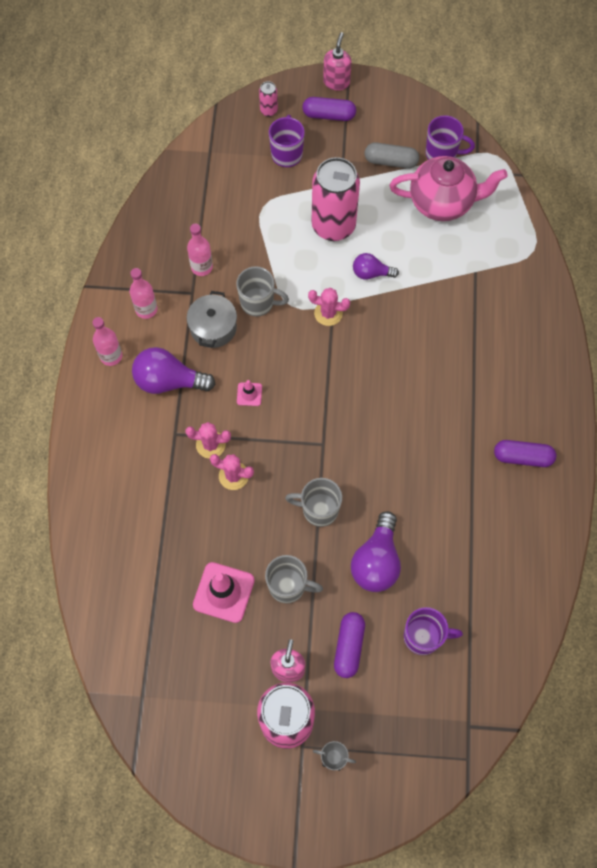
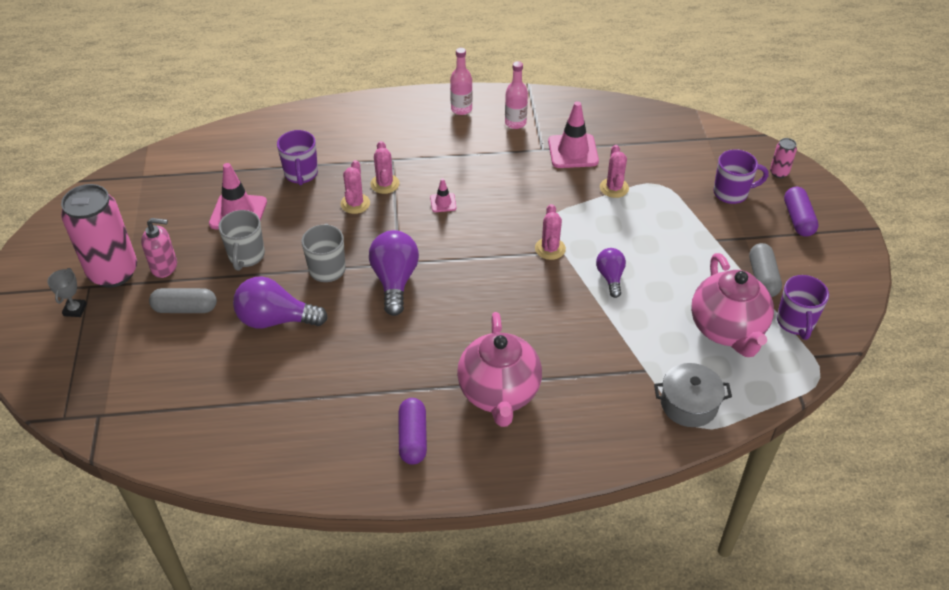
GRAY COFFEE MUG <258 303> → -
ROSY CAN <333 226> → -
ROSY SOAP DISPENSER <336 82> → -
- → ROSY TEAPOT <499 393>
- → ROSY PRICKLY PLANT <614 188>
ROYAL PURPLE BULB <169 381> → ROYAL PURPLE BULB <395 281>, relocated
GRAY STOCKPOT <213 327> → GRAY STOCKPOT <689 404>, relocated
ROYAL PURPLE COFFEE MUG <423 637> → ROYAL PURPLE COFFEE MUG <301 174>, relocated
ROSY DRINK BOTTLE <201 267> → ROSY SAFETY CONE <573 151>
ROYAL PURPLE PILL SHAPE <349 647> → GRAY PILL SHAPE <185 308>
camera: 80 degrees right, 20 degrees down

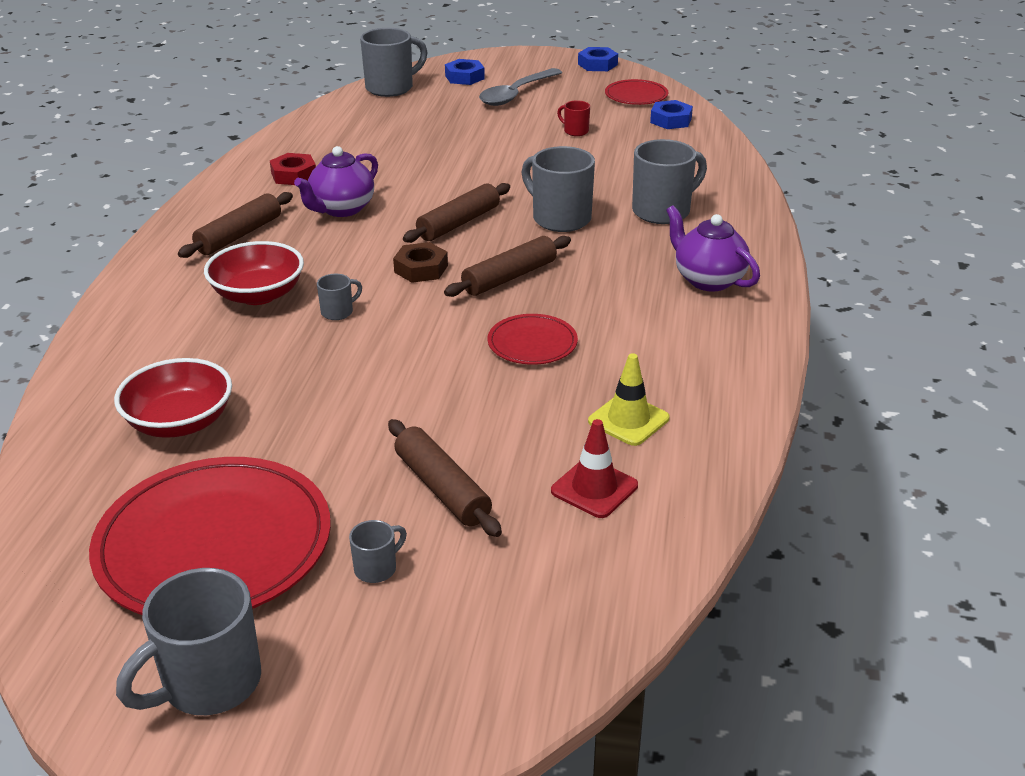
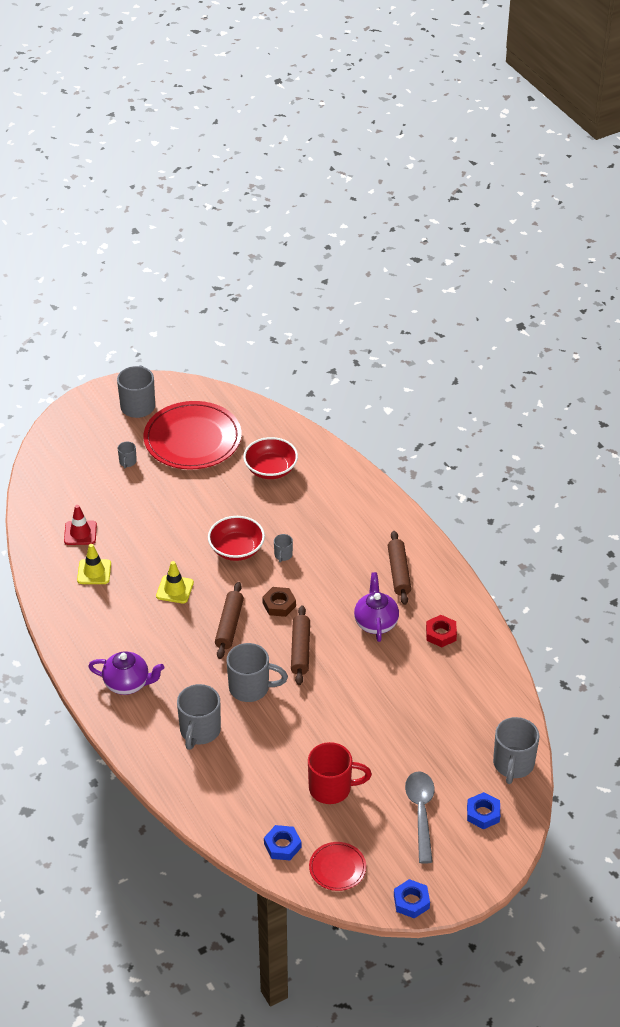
DARK BROWN PASTRY ROLLER <442 488> → -
RED SERVING BOWL <258 294> → RED SERVING BOWL <236 549>, relocated
RED DINNER PLATE <532 343> → GOLDEN SAFETY CONE <175 589>
RED COFFEE MUG <575 131> → RED COFFEE MUG <332 788>, x2.07
camera: 140 degrees right, 10 degrees up

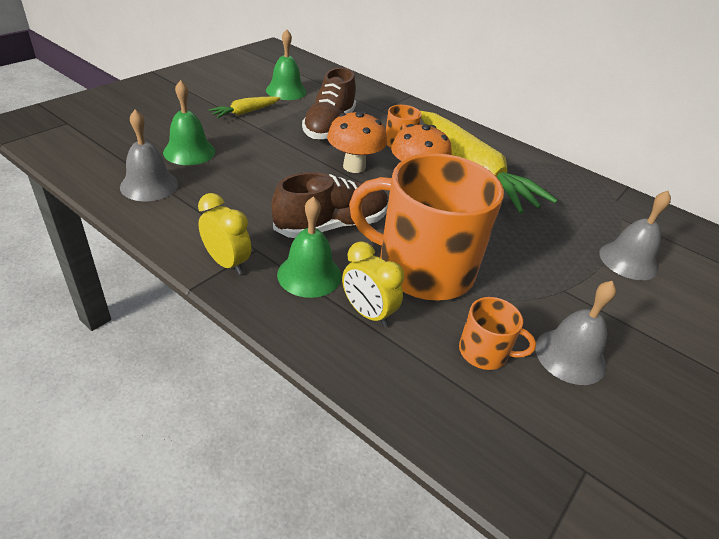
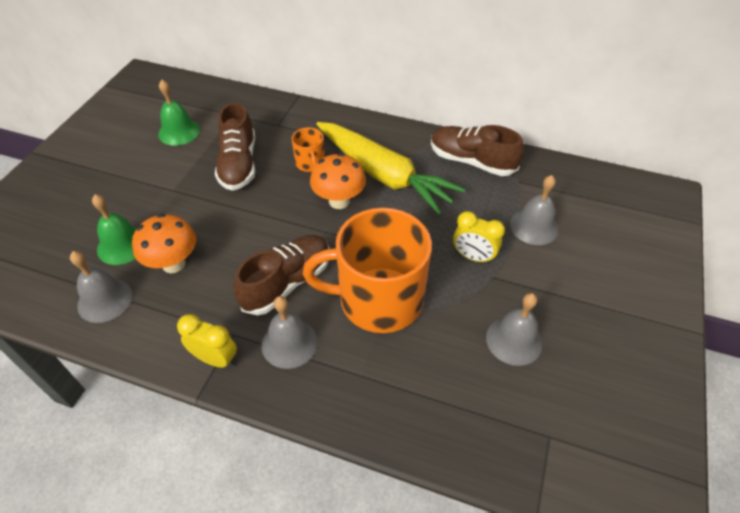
GOLDEN ROOT VEGETABLE <245 112> → -
ORANGE COFFEE MUG <484 352> → -
- → DARK BROWN LACE-UP SHOE <471 161>
ORANGE TOADSTOOL <354 167> → ORANGE TOADSTOOL <173 264>, relocated
GOLDEN ALARM CLOCK <367 313> → GOLDEN ALARM CLOCK <473 257>, relocated
LEAF-GREEN SCHOOL BELL <309 275> → GRAY SCHOOL BELL <289 343>
camera: 15 degrees left, 10 degrees up

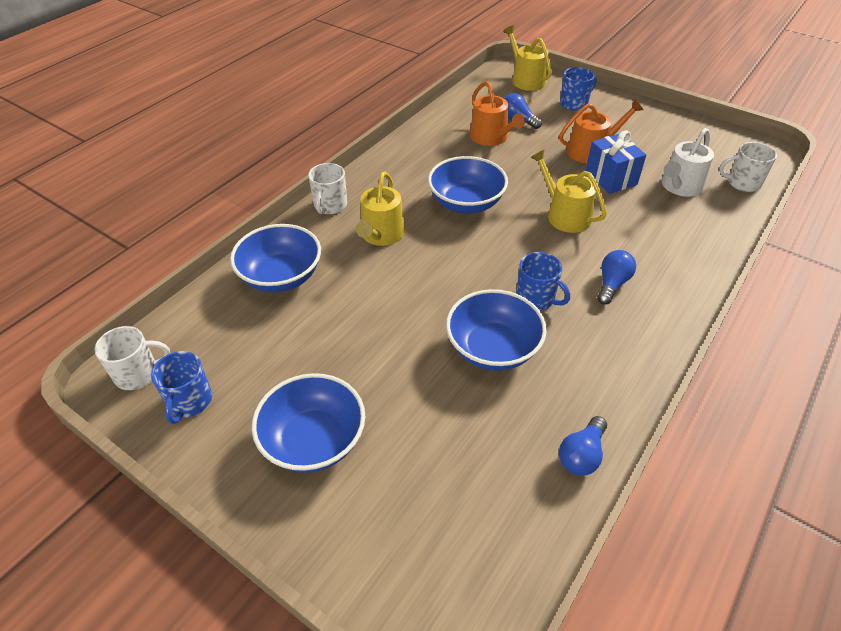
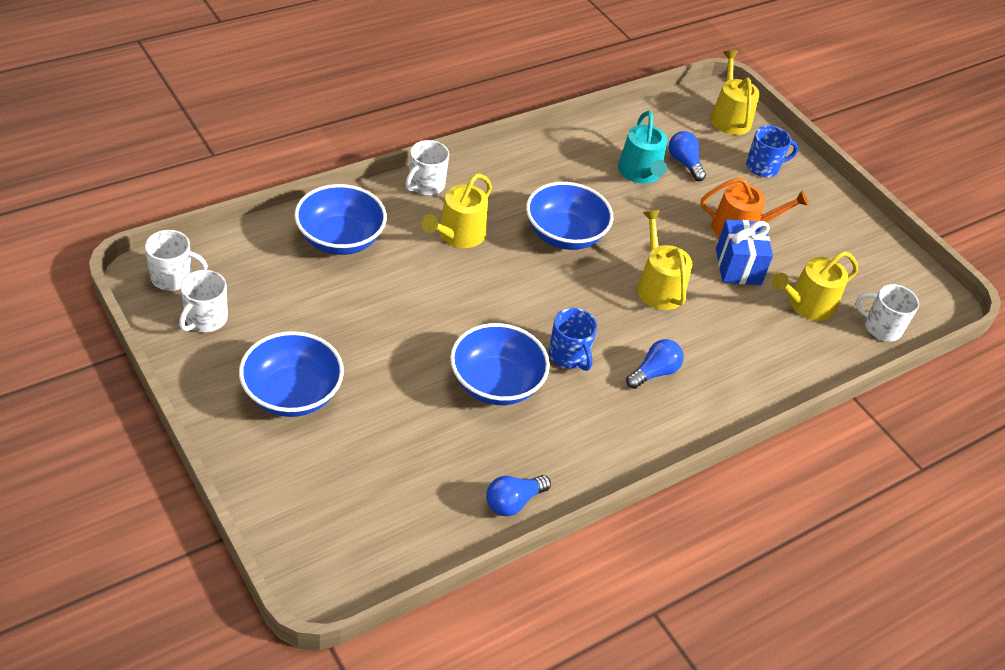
BLUE COFFEE MUG <190 401> → WHITE COFFEE MUG <205 319>
ORANGE WATERING CAN <491 138> → AQUA WATERING CAN <640 173>
WHITE WATERING CAN <679 187> → GOLDEN WATERING CAN <806 305>
camera: 15 degrees right, 0 degrees up

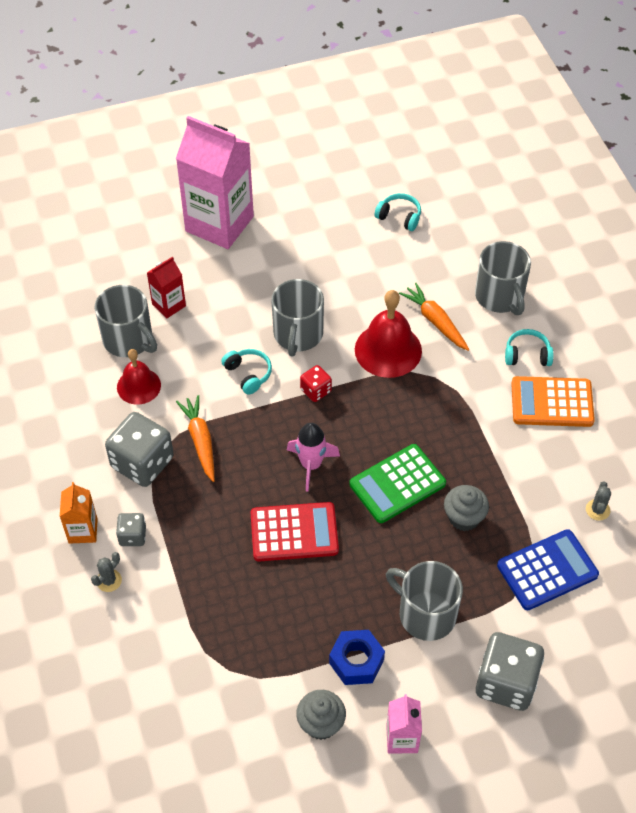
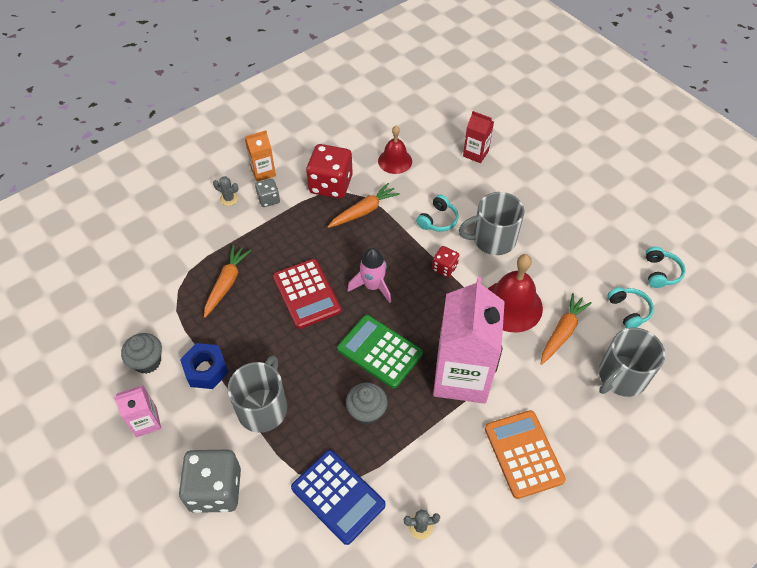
GRAY COFFEE MUG <129 339> → -
- → ORANGE ROOT VEGETABLE <226 283>
ROSY CARTON <219 224> → ROSY CARTON <461 376>, relocated
AQUA HEADSET <527 355> → AQUA HEADSET <628 311>, relocated
GRAY DIE <142 463> → RED DIE <331 184>
camera: 70 degrees right, 0 degrees up

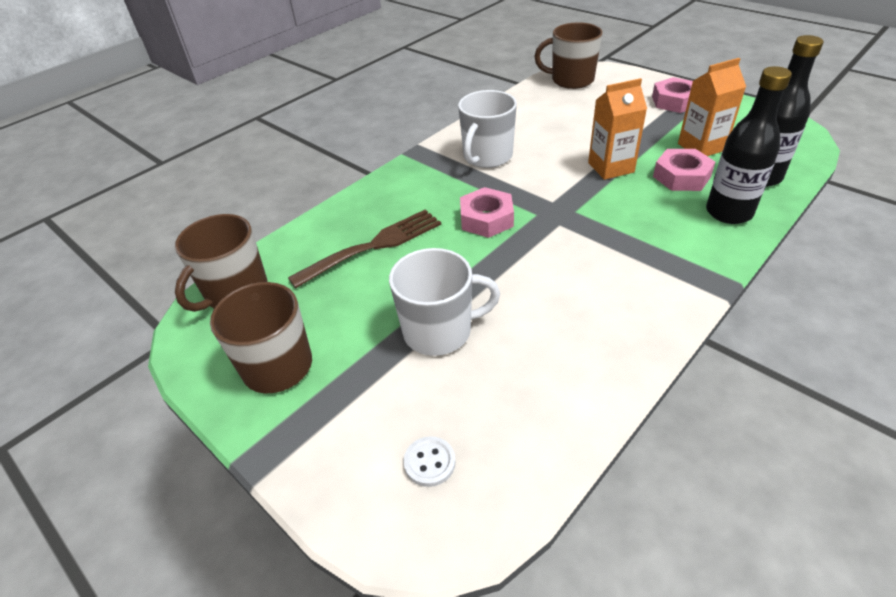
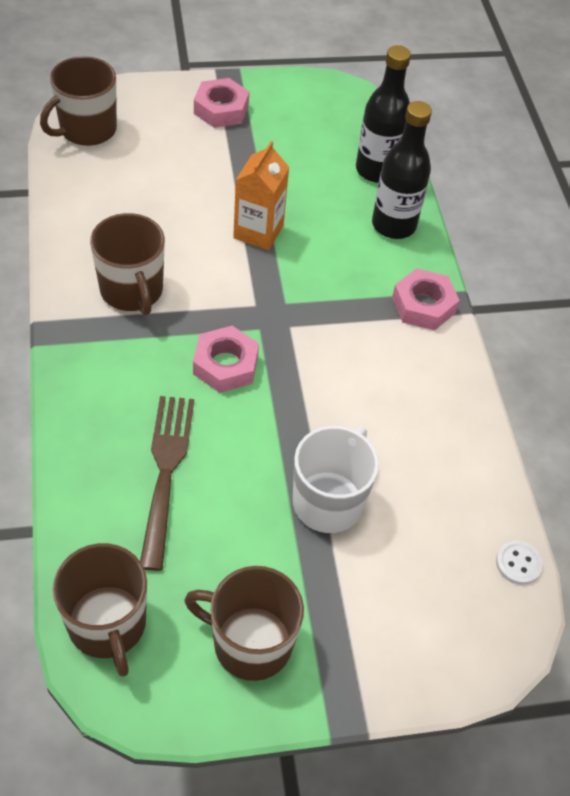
ORANGE CARTON <701 147> → -
WHITE SEWING BUTTON <429 462> → WHITE SEWING BUTTON <518 563>, relocated
ROSY NUT <681 176> → ROSY NUT <423 305>, relocated
WHITE COFFEE MUG <487 157> → DARK BROWN COFFEE MUG <132 291>
camera: 60 degrees left, 10 degrees up

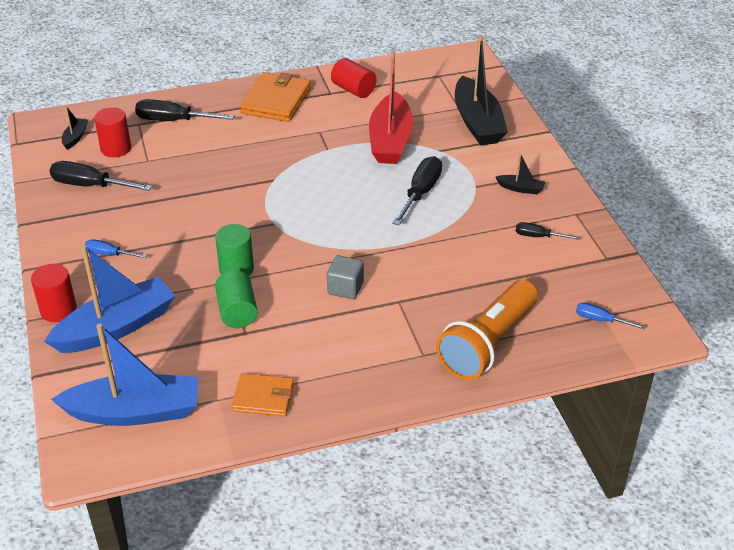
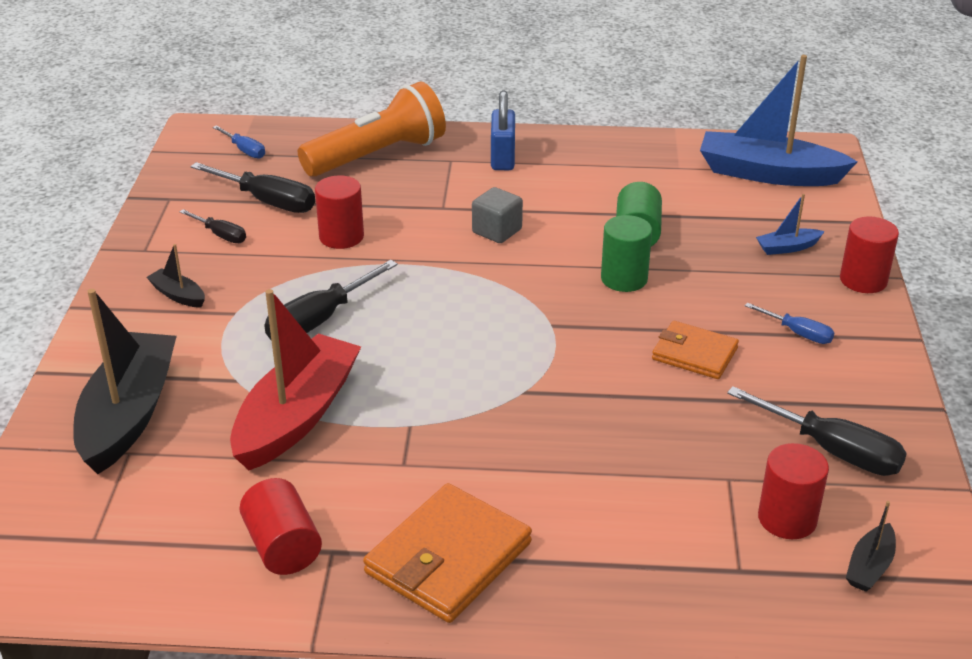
- → RED SOLID CYLINDER <341 237>
- → BLUE SMALL LOCK <502 158>
JET-BLACK FLAT SCREWDRIVER <174 121> → JET-BLACK FLAT SCREWDRIVER <267 201>, relocated
ORANGE CARD WALLET <263 397> → ORANGE CARD WALLET <694 354>, relocated
BLUE BOAT <116 327> → BLUE BOAT <787 247>, x0.43
camera: 160 degrees left, 5 degrees down

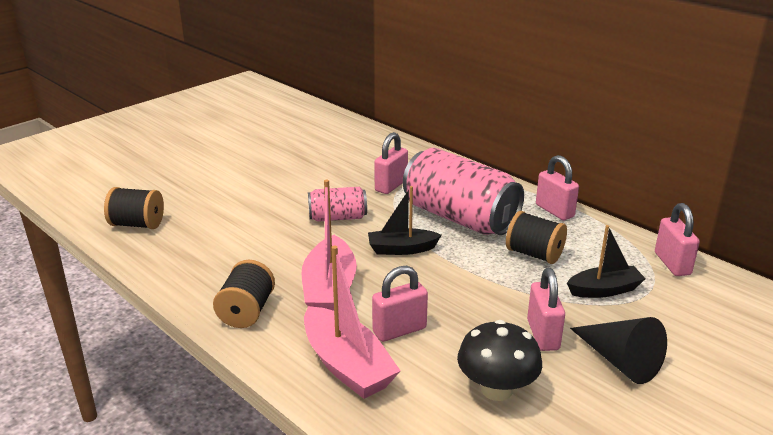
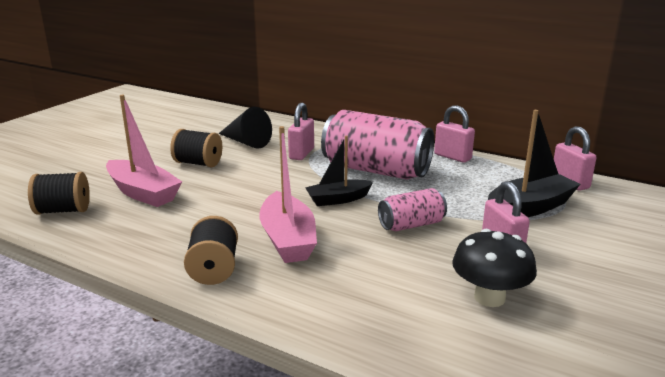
ROSY SMALL LOCK <399 330> → -
ROSY BOAT <347 365> → ROSY BOAT <143 193>, relocated
ROSY CAN <337 217> → ROSY CAN <411 225>, relocated
JET-BLACK SPOOL <534 254> → JET-BLACK SPOOL <198 163>, relocated
JET-BLACK CONE SHAPE <619 361> → JET-BLACK CONE SHAPE <246 142>, relocated
JET-BLACK BOAT <604 290> → JET-BLACK BOAT <530 208>, x1.51
camera: 15 degrees left, 5 degrees down

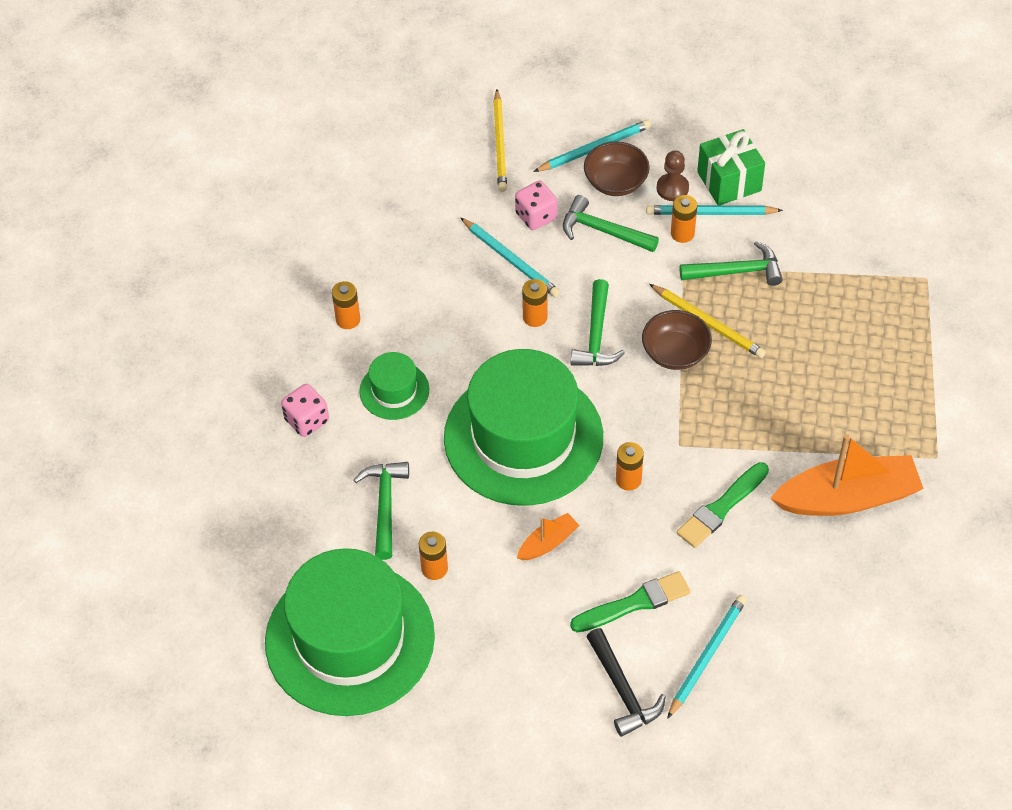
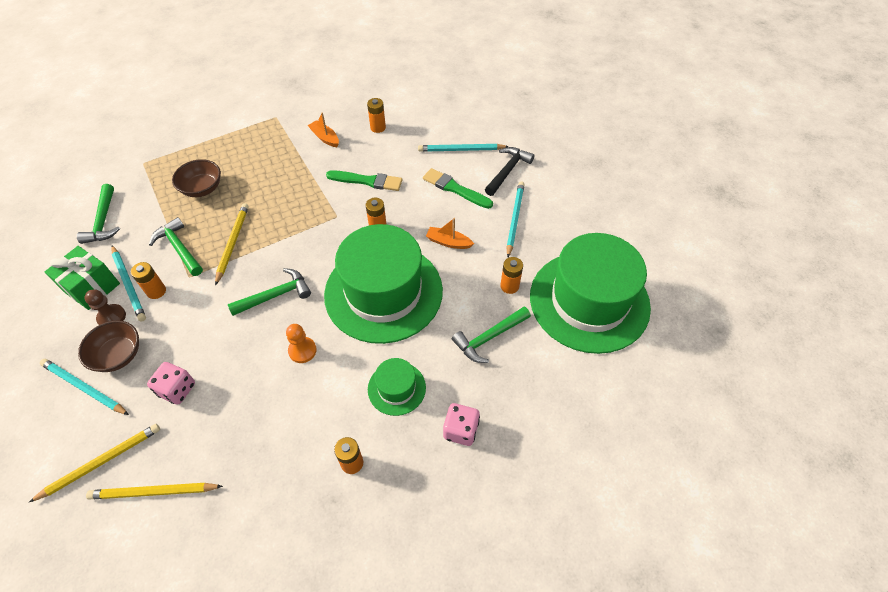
- → GOLDEN LEAD PENCIL <154 492>
- → ORANGE GAME PAWN <302 350>
AQUA LEAD PENCIL <511 260> → AQUA LEAD PENCIL <514 219>, relocated
ORANGE POWER CELL <535 317> → ORANGE POWER CELL <378 127>, relocated
LEAF-GREEN CARPENTER'S HAMMER <603 231> → LEAF-GREEN CARPENTER'S HAMMER <103 221>, relocated
DARK BROWN SERVING BOWL <675 353> → DARK BROWN SERVING BOWL <202 188>, relocated
ORANGE BOAT <847 497> → ORANGE BOAT <325 138>, x0.47
camera: 125 degrees left, 0 degrees up

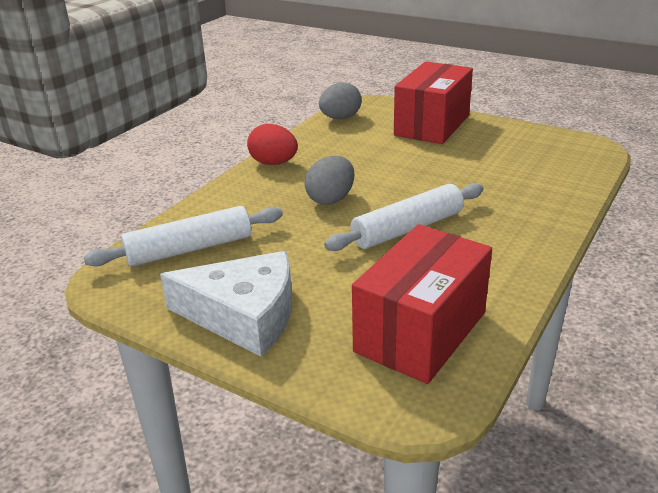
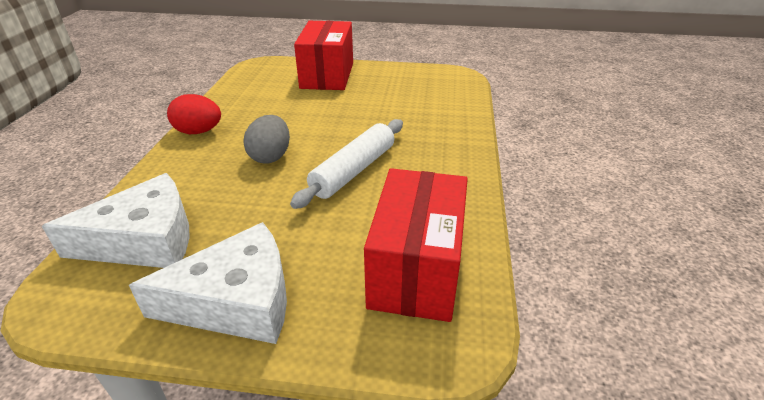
GRAY TOY EGG <340 118> → -
WHITE PASTRY ROLLER <189 249> → WHITE CHEESE <145 240>
camera: 25 degrees left, 5 degrees up

